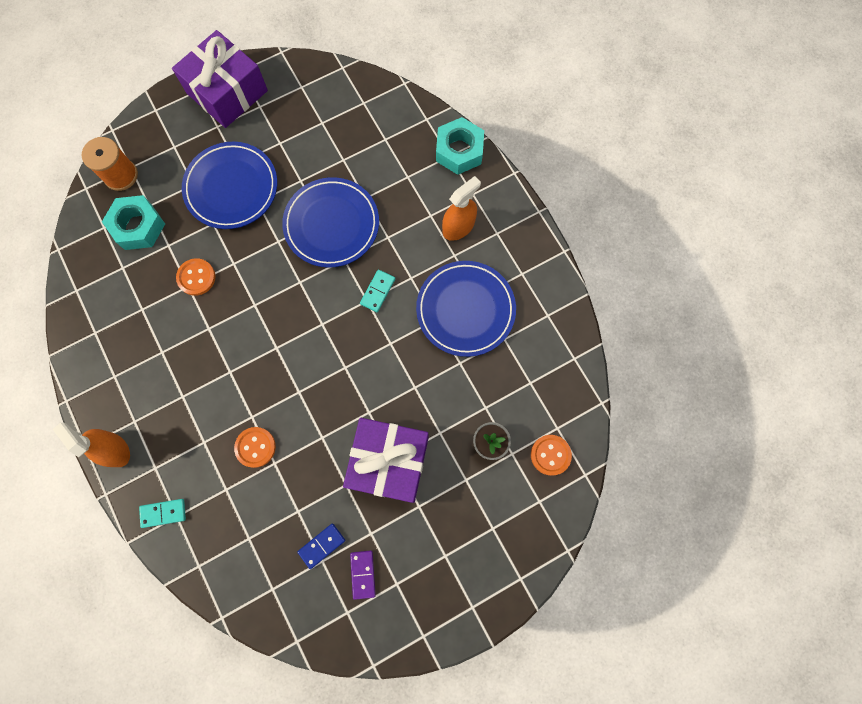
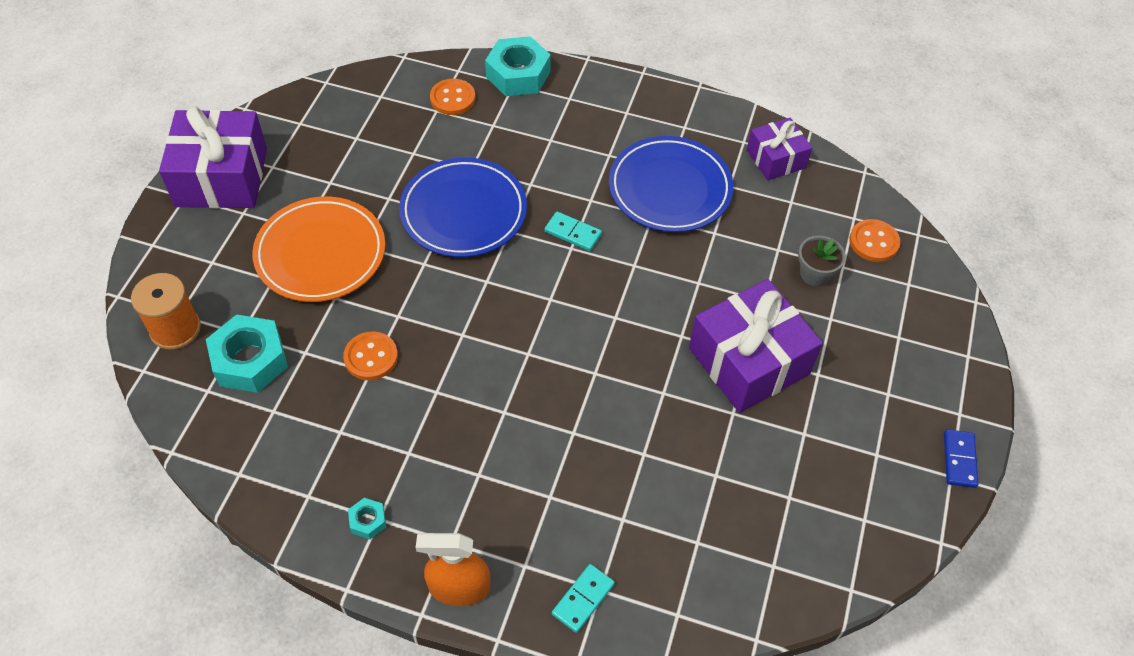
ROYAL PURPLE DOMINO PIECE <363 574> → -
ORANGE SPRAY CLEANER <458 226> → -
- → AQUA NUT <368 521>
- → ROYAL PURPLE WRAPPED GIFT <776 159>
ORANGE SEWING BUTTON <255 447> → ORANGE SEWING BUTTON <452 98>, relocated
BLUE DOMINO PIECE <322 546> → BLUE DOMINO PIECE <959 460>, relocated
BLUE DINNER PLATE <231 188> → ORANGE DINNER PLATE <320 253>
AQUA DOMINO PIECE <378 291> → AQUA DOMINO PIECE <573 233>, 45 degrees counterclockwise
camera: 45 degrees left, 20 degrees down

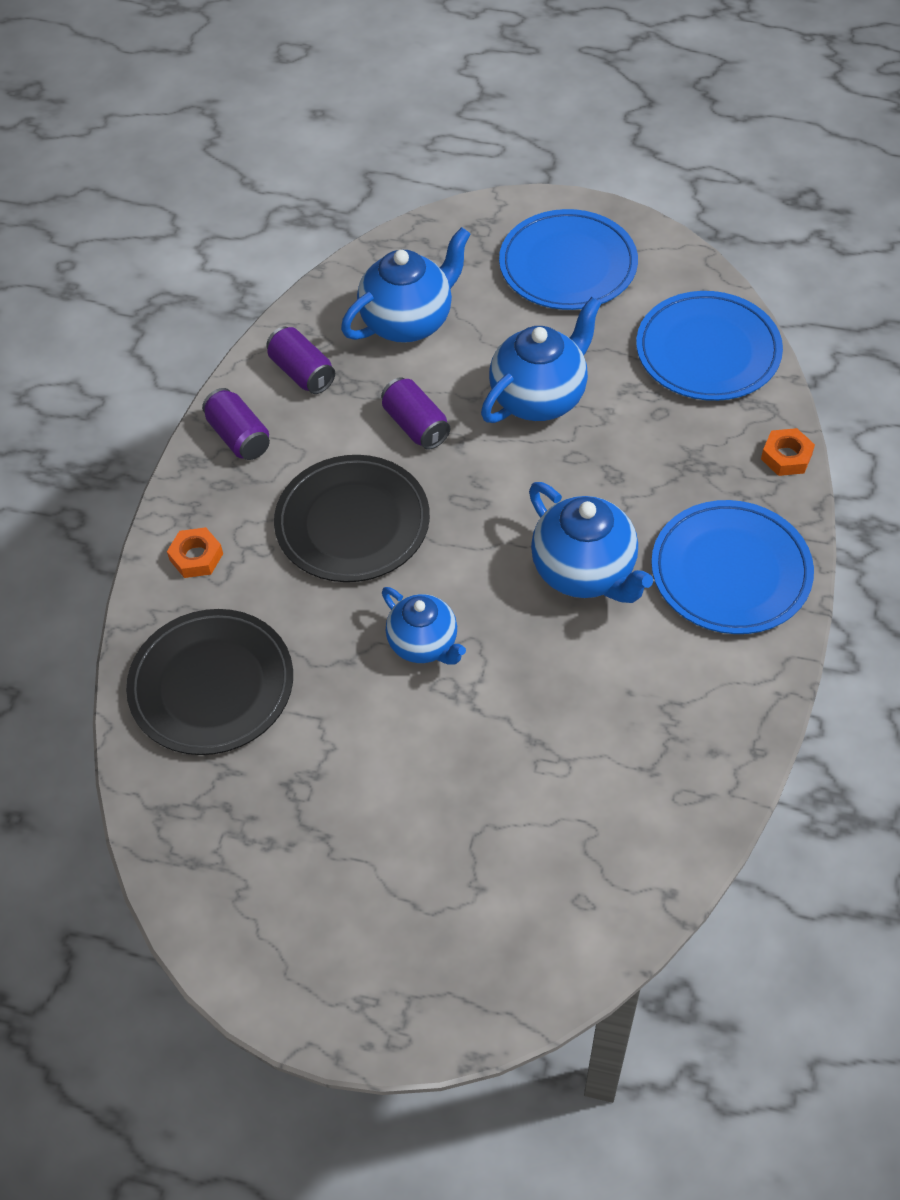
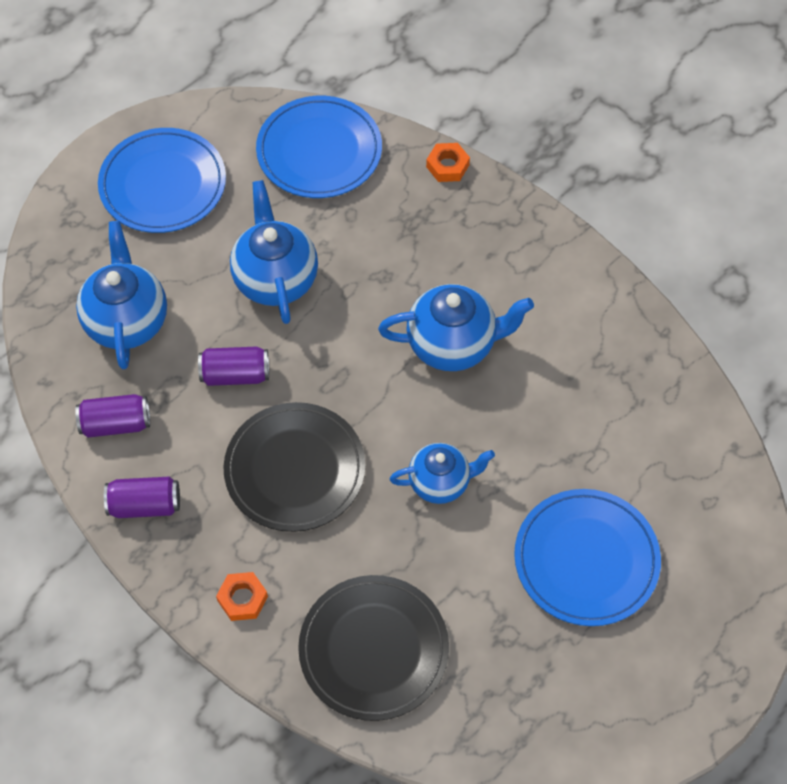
BLUE DINNER PLATE <730 571> → BLUE DINNER PLATE <586 559>, relocated
camera: 60 degrees left, 5 degrees up

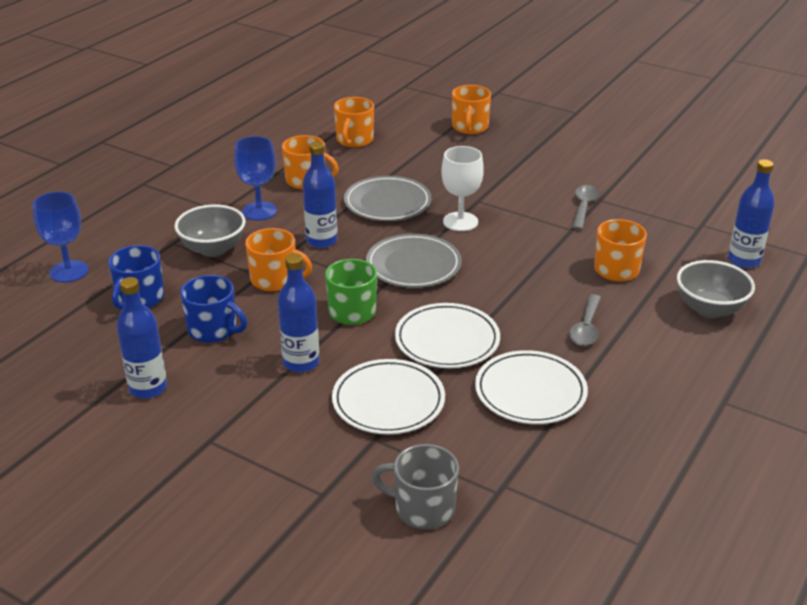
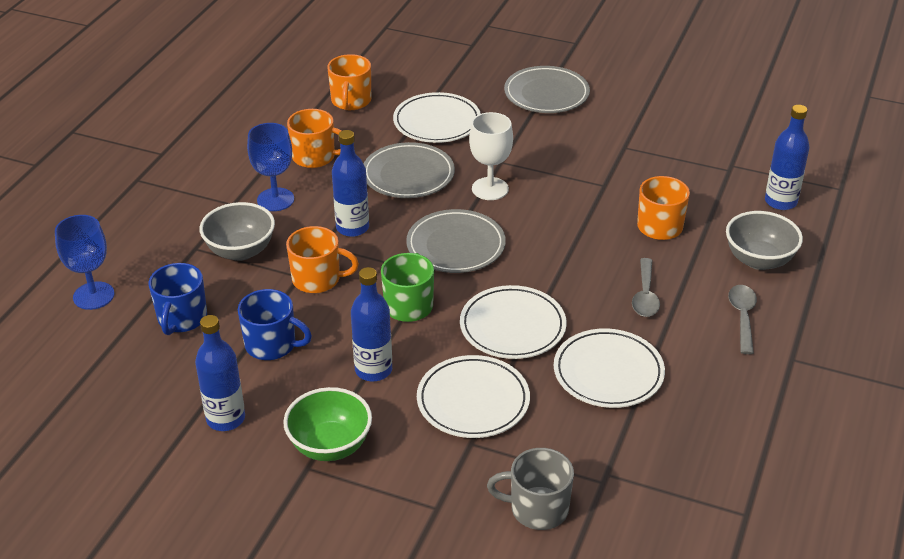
ORANGE COFFEE MUG <470 127> → -
- → LEAF-GREEN SERVING BOWL <330 446>
- → WHITE DINNER PLATE <437 122>
- → GRAY DINNER PLATE <546 94>
GRAY TEASPOON <583 207> → GRAY TEASPOON <742 317>, relocated
camera: 10 degrees left, 5 degrees up

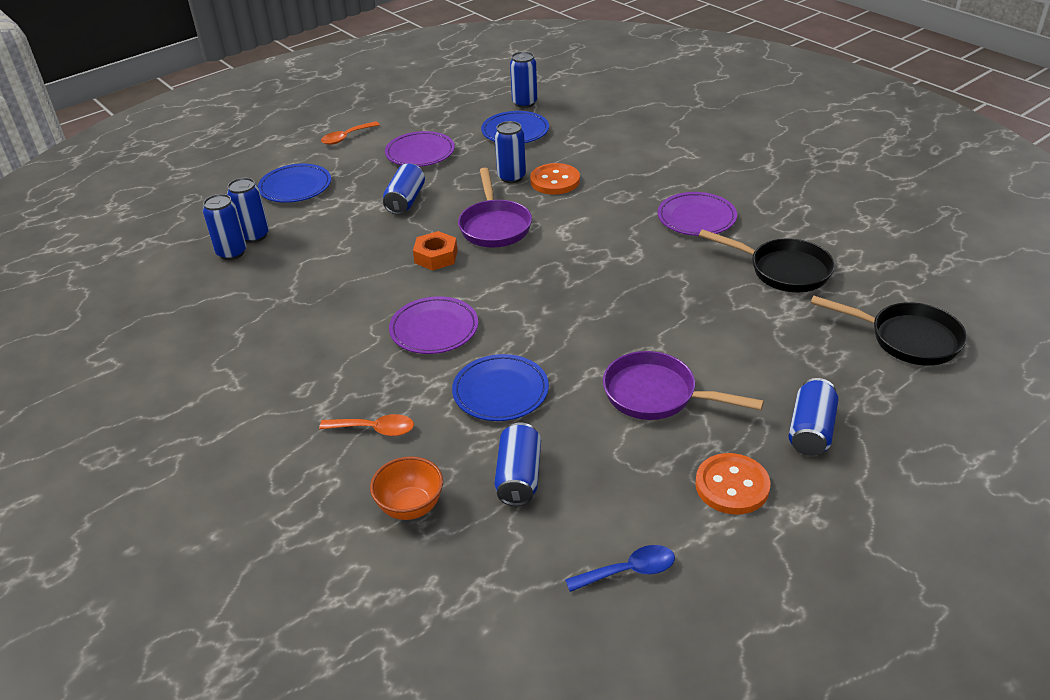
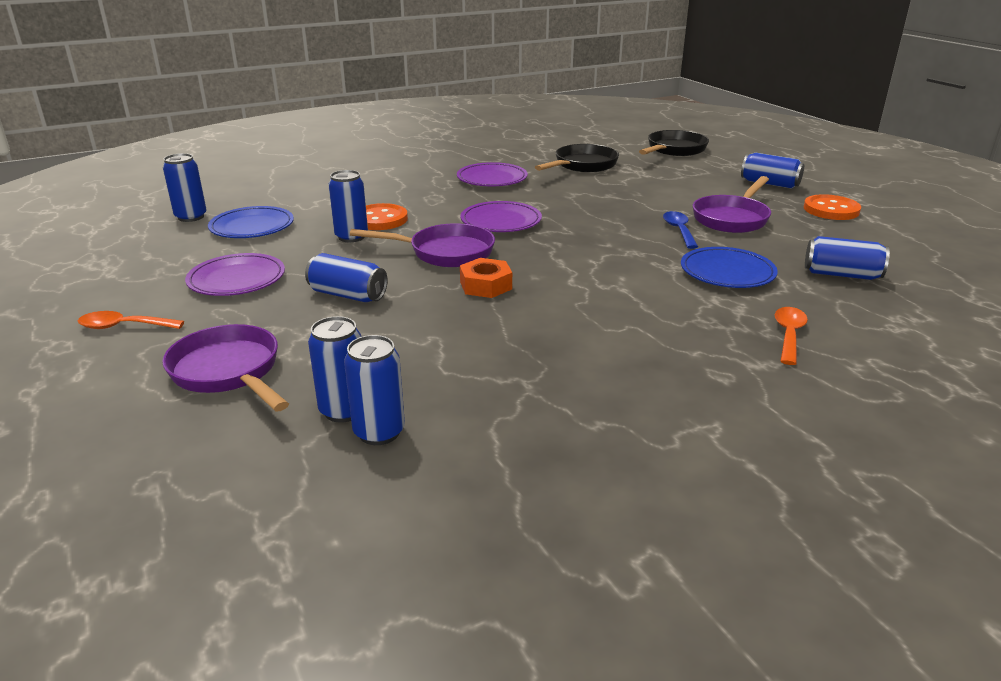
ORANGE SERVING BOWL <410 507> → -
ROYAL PURPLE DINNER PLATE <434 329> → ROYAL PURPLE DINNER PLATE <501 221>, relocated
BLUE TEASPOON <628 571> → BLUE TEASPOON <679 230>, relocated
BLUE DINNER PLATE <295 187> → ROYAL PURPLE PAN <229 372>
ORANGE TEASPOON <346 137> → ORANGE TEASPOON <124 326>, 120 degrees clockwise
camera: 80 degrees left, 10 degrees down

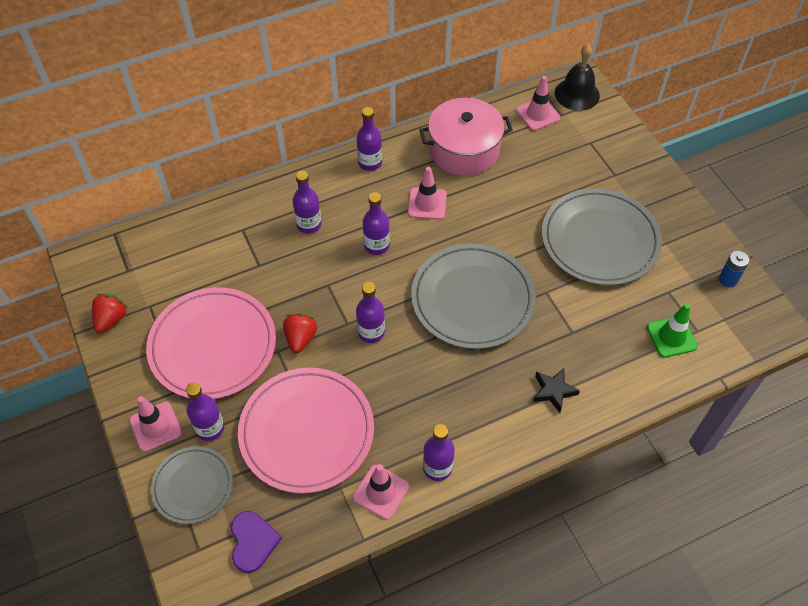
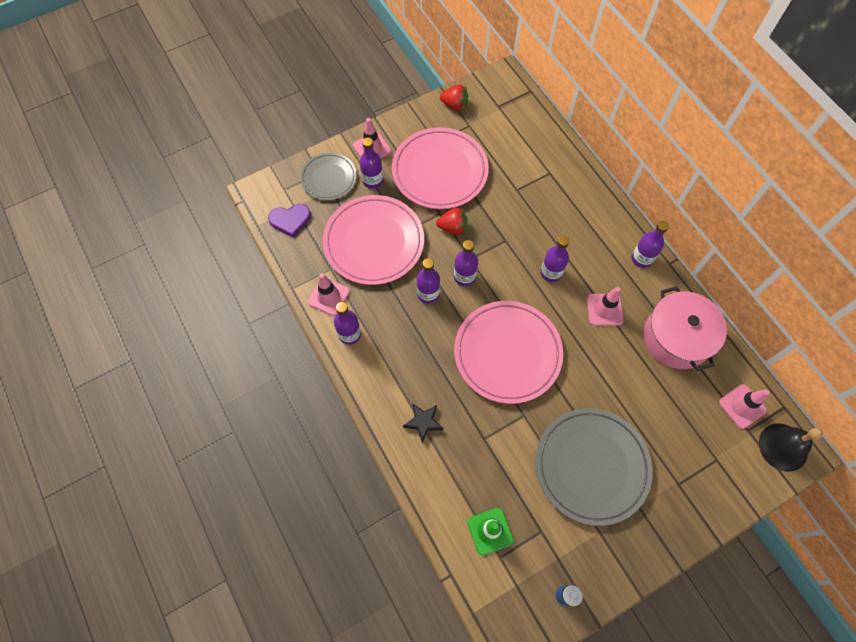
ROYAL PURPLE DRINK BOTTLE <309 224> → ROYAL PURPLE DRINK BOTTLE <428 294>, relocated
GRAY DINNER PLATE <472 299> → ROSY DINNER PLATE <507 353>
camera: 85 degrees right, 10 degrees up

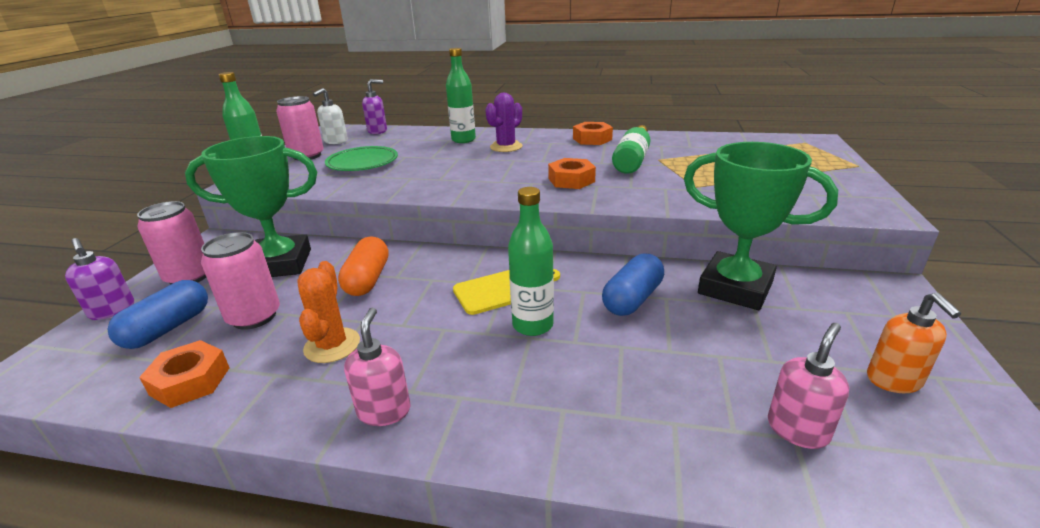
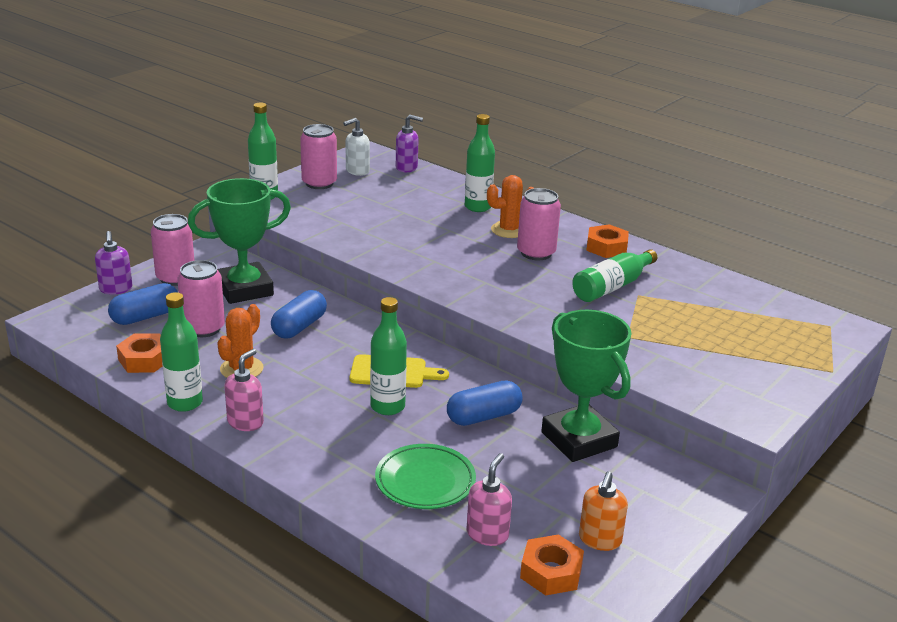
- → LEAF-GREEN DRINK BOTTLE <185 403>
- → ROSY CAN <536 253>
LEAF-GREEN DINNER PLATE <362 163> → LEAF-GREEN DINNER PLATE <425 481>, relocated
ORANGE NUT <571 180> → ORANGE NUT <551 572>, relocated
ORANGE PILL SHAPE <367 279> → BLUE PILL SHAPE <299 327>
ROYAL PURPLE PRICKLY PLANT <506 147> → ORANGE PRICKLY PLANT <509 230>
LEAF-GREEN PRIZE CUP <280 264> → LEAF-GREEN PRIZE CUP <244 289>, 45 degrees counterclockwise
ROSY SOAP DISPENSER <797 429> → ROSY SOAP DISPENSER <487 534>, 45 degrees counterclockwise
camera: 25 degrees right, 0 degrees up

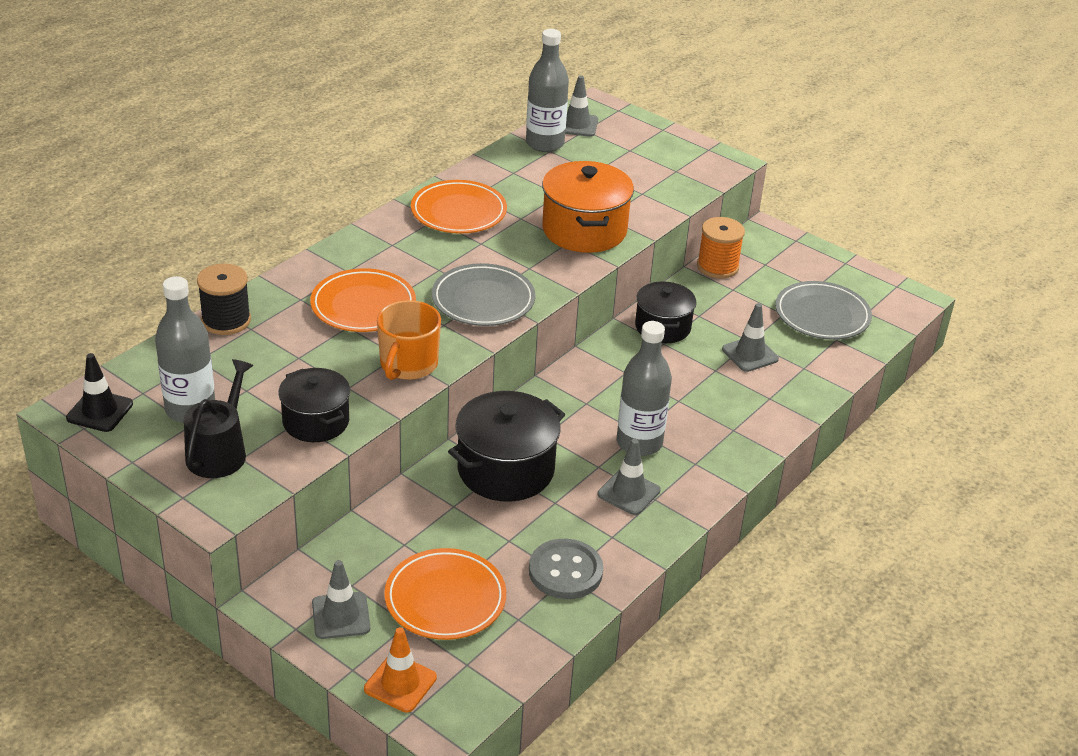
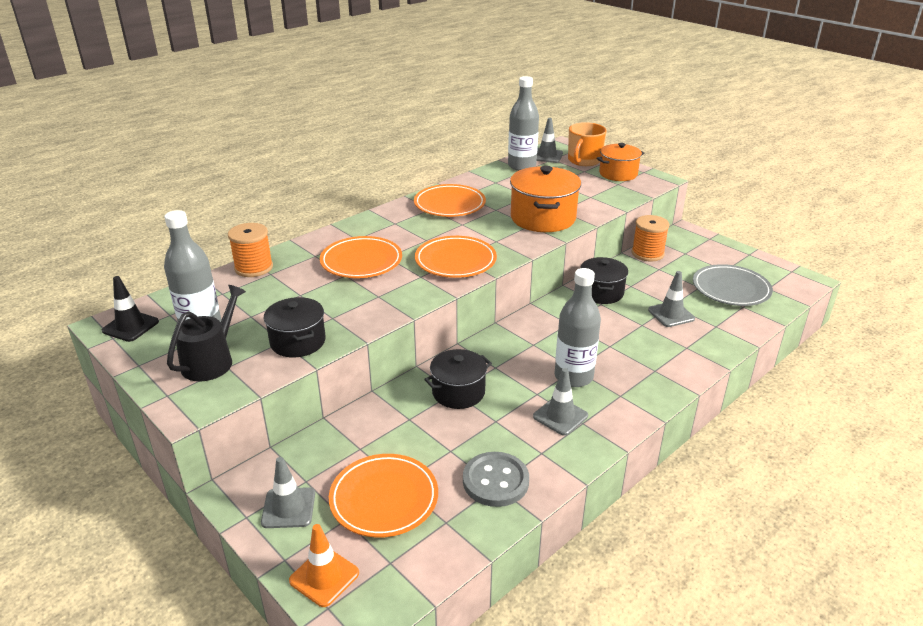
- → ORANGE STOCKPOT <618 174>
ORANGE COFFEE MUG <408 364> → ORANGE COFFEE MUG <584 160>, relocated
JET-BLACK SPOOL <226 320> → ORANGE SPOOL <254 268>
GRAY DINNER PLATE <483 300> → ORANGE DINNER PLATE <455 261>
JET-BLACK STOCKPOT <506 470> → JET-BLACK STOCKPOT <458 392>, x0.65
camera: 10 degrees right, 5 degrees down

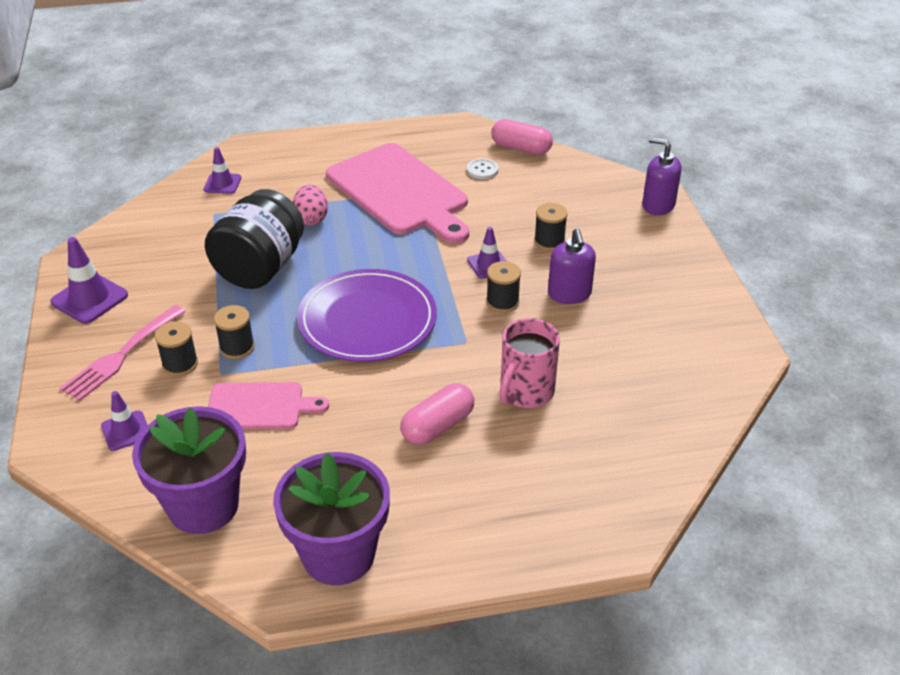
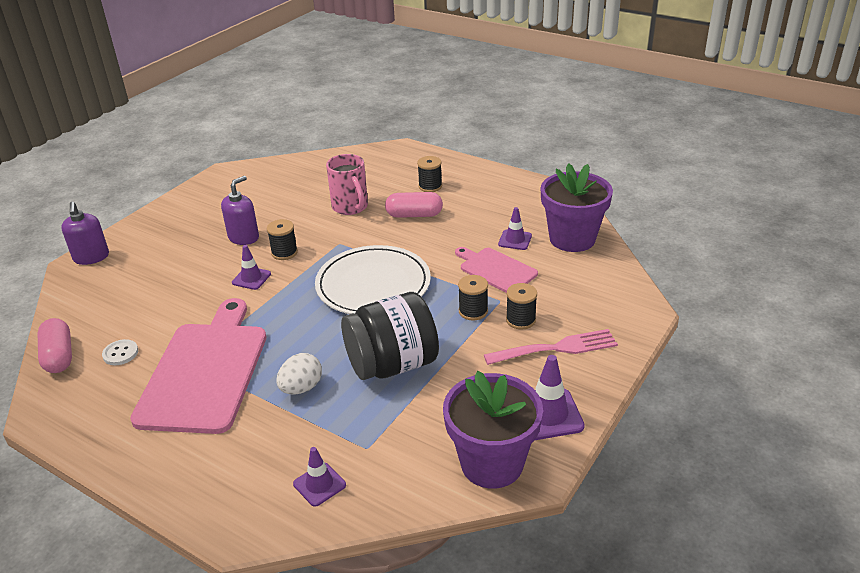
ROYAL PURPLE SAFETY CONE <126 431> → ROYAL PURPLE SAFETY CONE <515 240>, relocated
ROYAL PURPLE FLOWER POT <338 554> → ROYAL PURPLE FLOWER POT <492 463>, relocated
JET-BLACK SPOOL <549 242> → JET-BLACK SPOOL <430 186>, relocated
ROSY TOY EGG <311 219> → WHITE TOY EGG <301 388>
ROYAL PURPLE DINNER PLATE <367 320> → WHITE DINNER PLATE <373 285>
ROSY COFFEE MUG <525 392> → ROSY COFFEE MUG <350 207>, 75 degrees clockwise
camera: 135 degrees left, 5 degrees down

